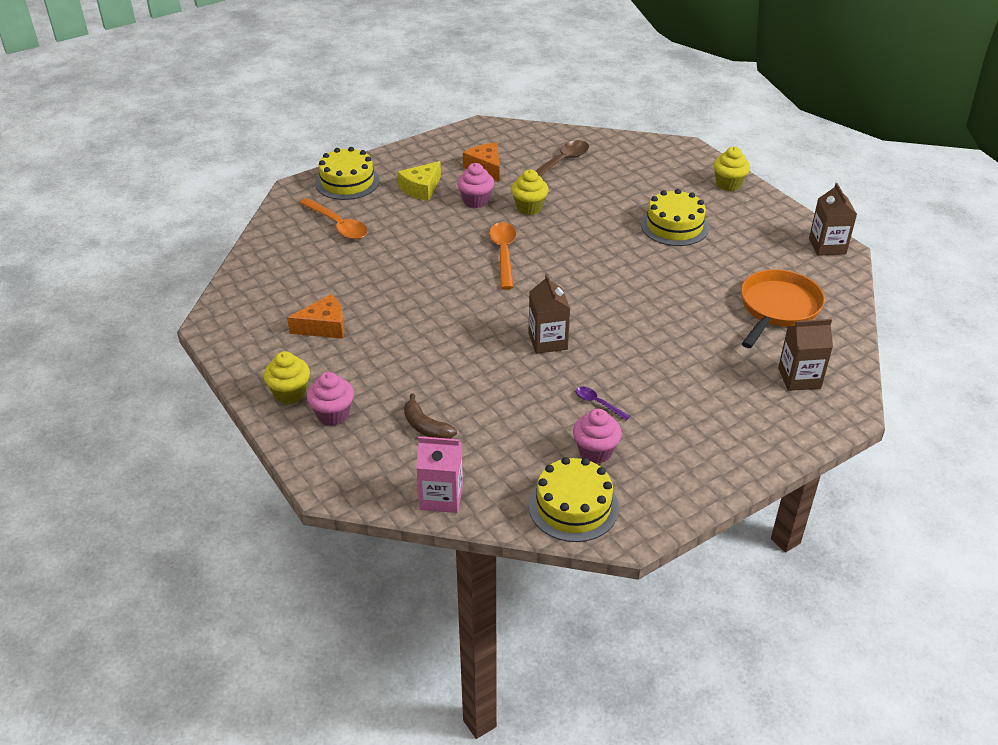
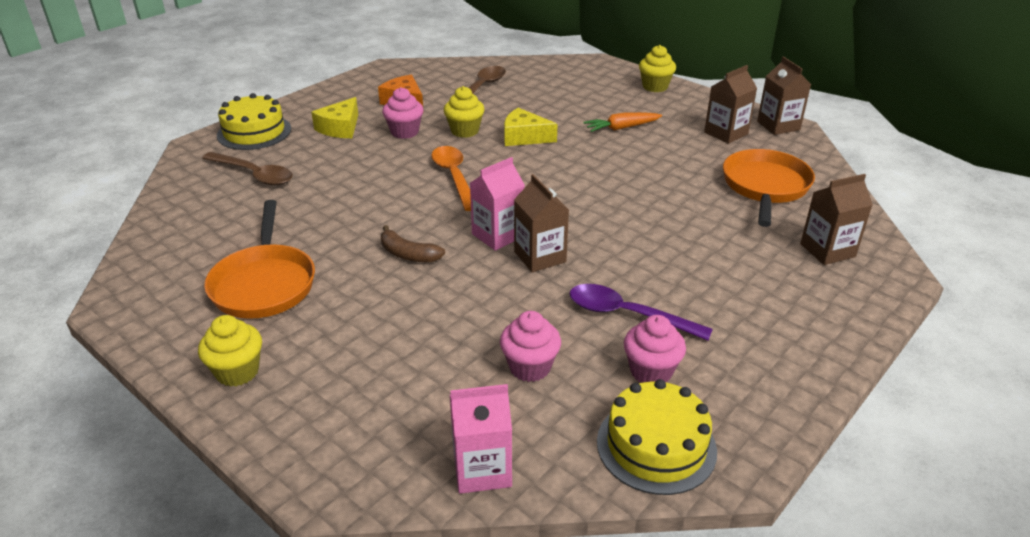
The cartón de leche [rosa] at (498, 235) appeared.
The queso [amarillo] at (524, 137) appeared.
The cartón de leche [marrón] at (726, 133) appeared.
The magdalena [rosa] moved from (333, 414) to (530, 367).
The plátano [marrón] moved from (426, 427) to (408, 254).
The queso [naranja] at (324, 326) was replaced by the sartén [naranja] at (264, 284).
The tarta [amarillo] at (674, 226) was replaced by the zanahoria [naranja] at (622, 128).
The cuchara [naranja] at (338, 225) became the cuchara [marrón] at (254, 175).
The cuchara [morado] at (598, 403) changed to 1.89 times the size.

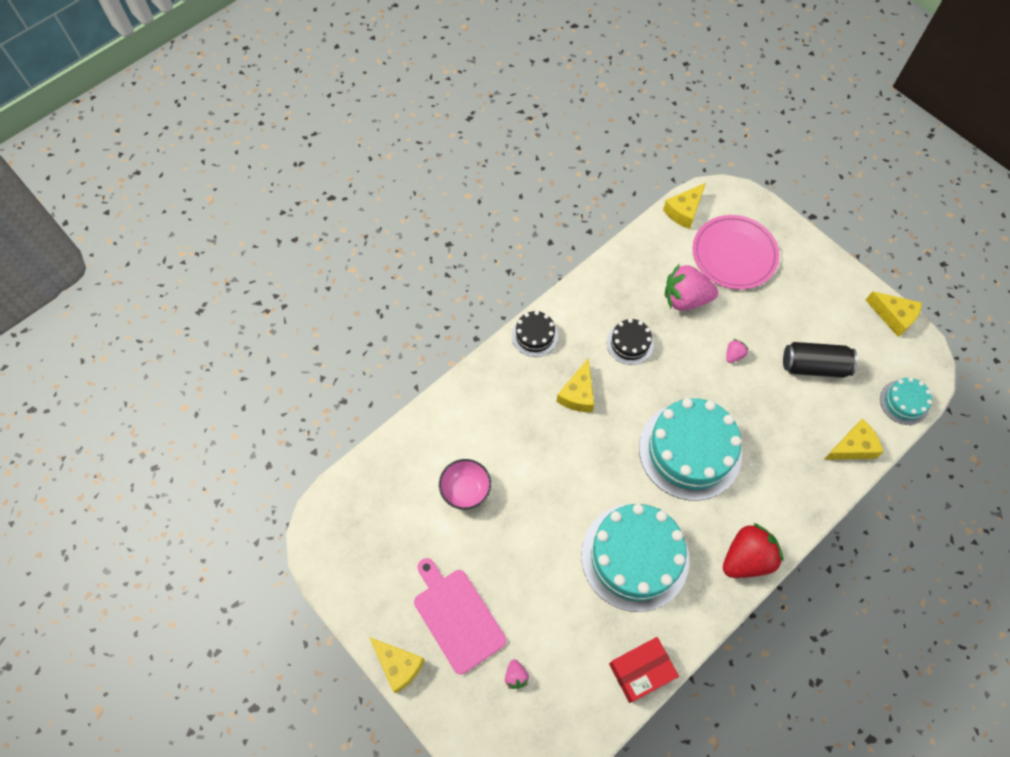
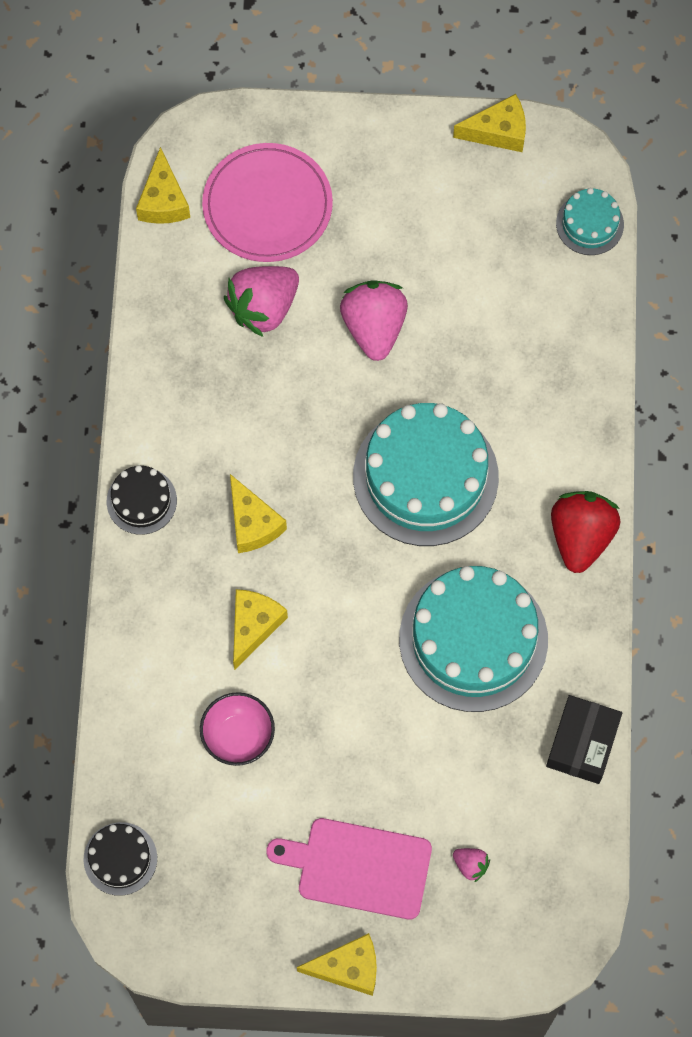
The lata [negro] at (814, 366) disappeared.
The tarta [negro] moved from (630, 343) to (120, 858).
The queso [amarillo] moved from (852, 447) to (253, 626).
The caja [rojo] at (641, 671) became the caja [negro] at (582, 743).
The fresa [rosa] at (734, 355) changed to 2.22 times the size.

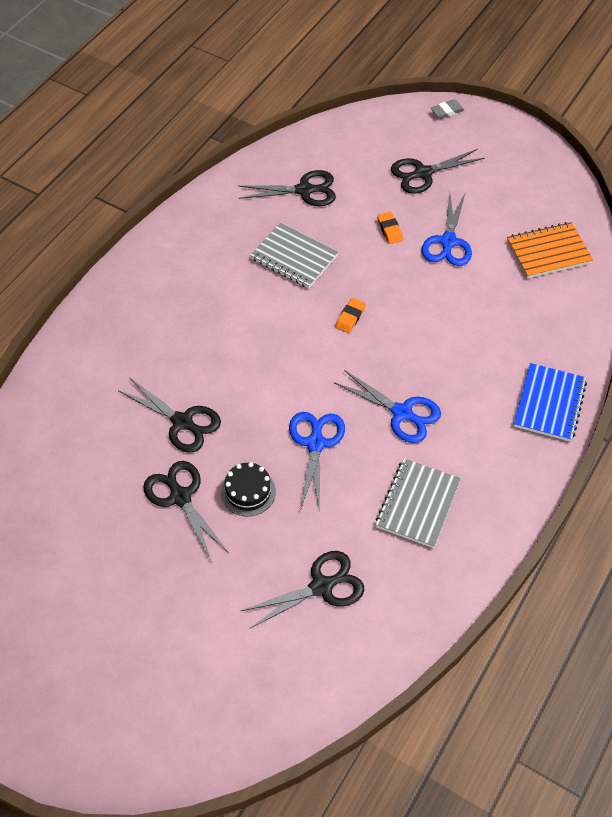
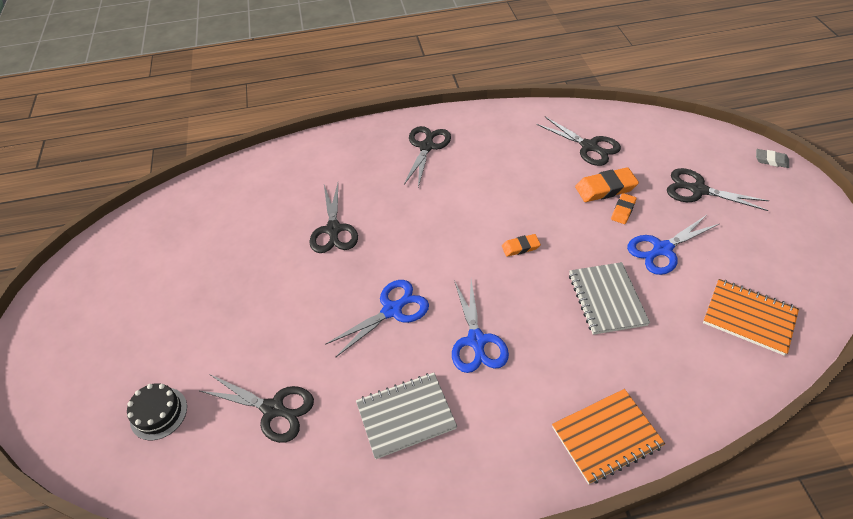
The goma de borrar [naranja] at (605, 188) appeared.
The tijeras [negro] moved from (180, 496) to (426, 146).
The tarta [negro] moved from (248, 492) to (158, 413).
The cuaderno [gris] moved from (294, 257) to (606, 299).
The cuaderno [azul] at (549, 404) became the cuaderno [naranja] at (606, 437).

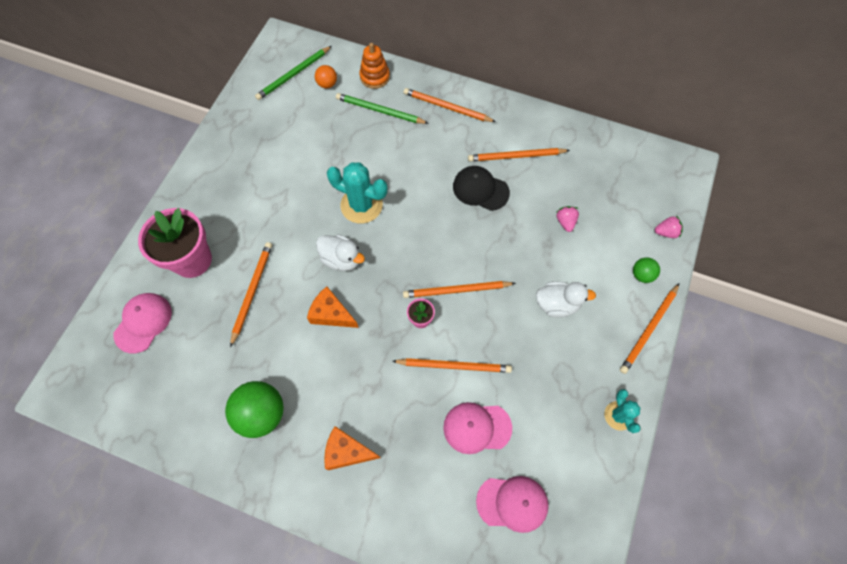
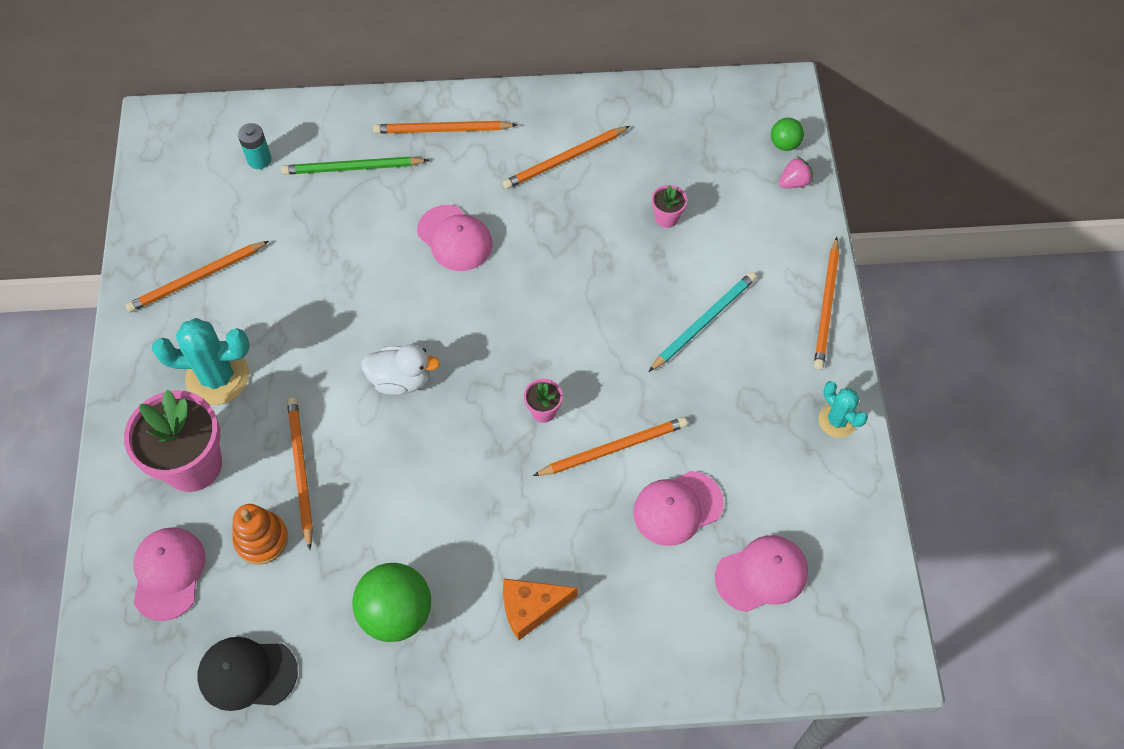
The lápiz [verde] at (293, 75) disappeared.
The queso [naranja] at (331, 313) disappeared.
The gorra [rosa] at (455, 238) appeared.
The cactus [turquesa] moved from (361, 205) to (217, 377).
The juguete apilable [naranja] moved from (375, 77) to (261, 539).
The lápiz [naranja] moved from (456, 290) to (196, 278).
The gorra [negro] moved from (480, 189) to (247, 674).
The pelota [verde] moved from (641, 275) to (784, 144).
The pelota [naranja] at (327, 84) was replaced by the pila [turquesa] at (259, 159).
The pato [blanco] at (557, 304) was replaced by the lápiz [turquesa] at (704, 322).
The fresa [rosa] at (565, 222) was replaced by the maceta [rosa] at (667, 218).

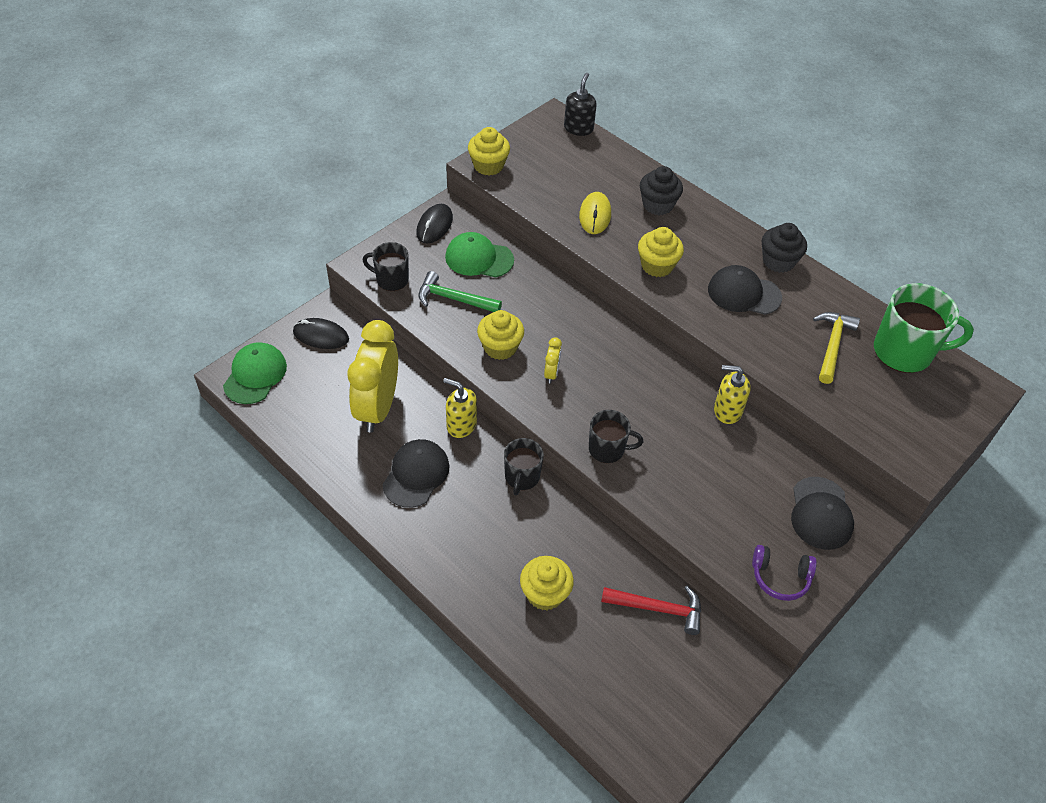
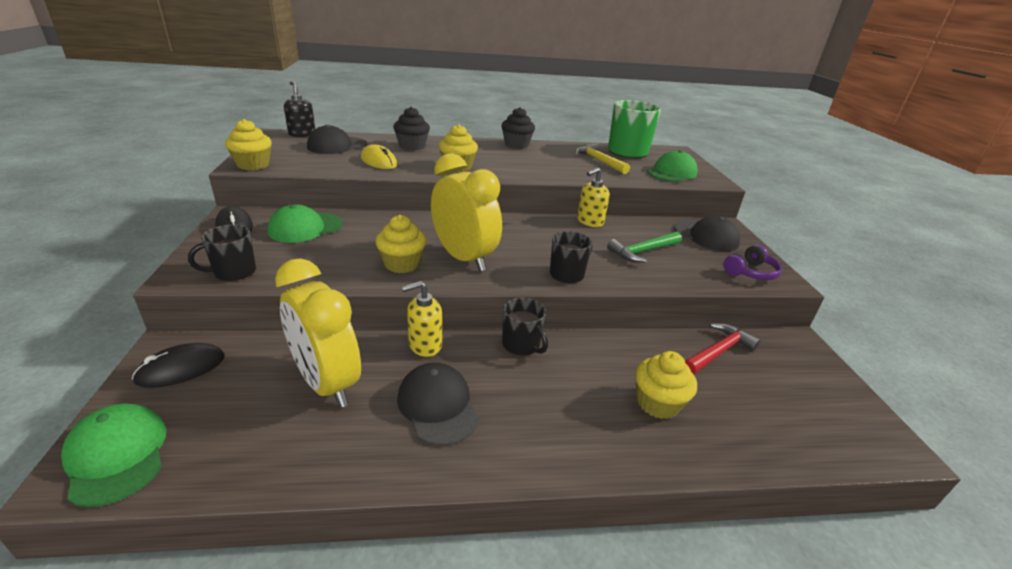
The gorra [verde] at (672, 173) appeared.
The martillo [verde] moved from (454, 299) to (643, 251).
The gorra [negro] moved from (744, 293) to (337, 146).
The despertador [amarillo] at (551, 373) changed to 2.43 times the size.

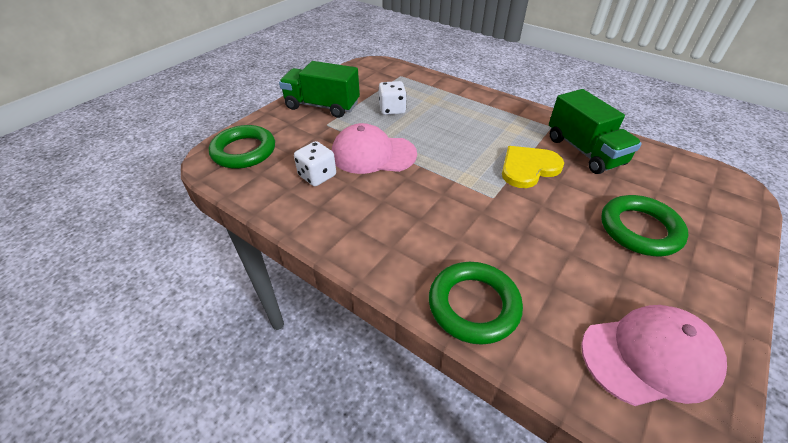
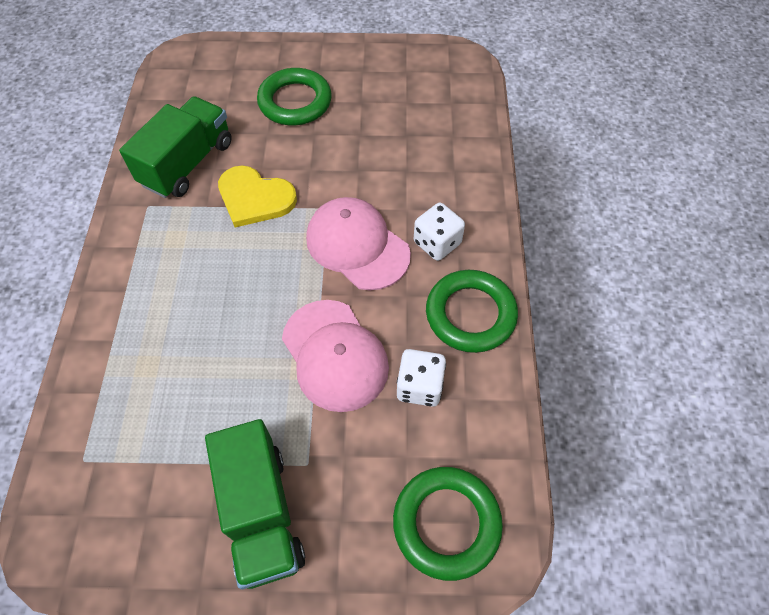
The dado [blanco] moved from (392, 109) to (437, 243).
The anillo [verde] moved from (473, 305) to (470, 314).
The gorra [rosa] moved from (650, 356) to (357, 246).

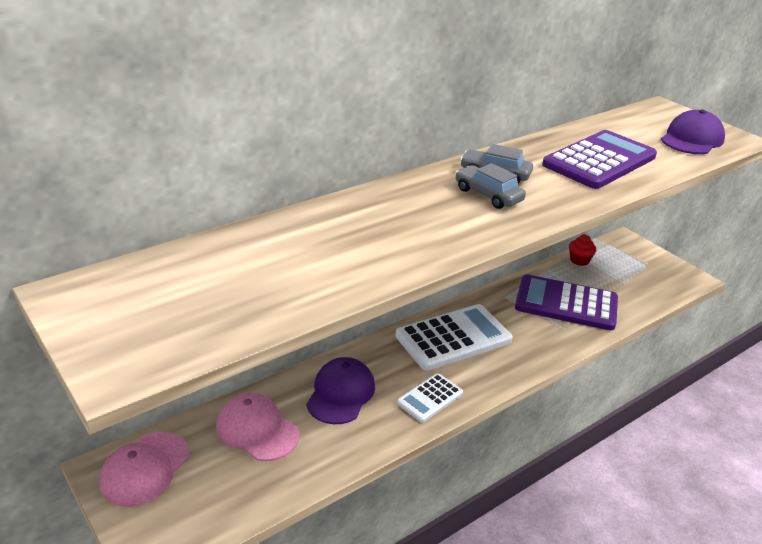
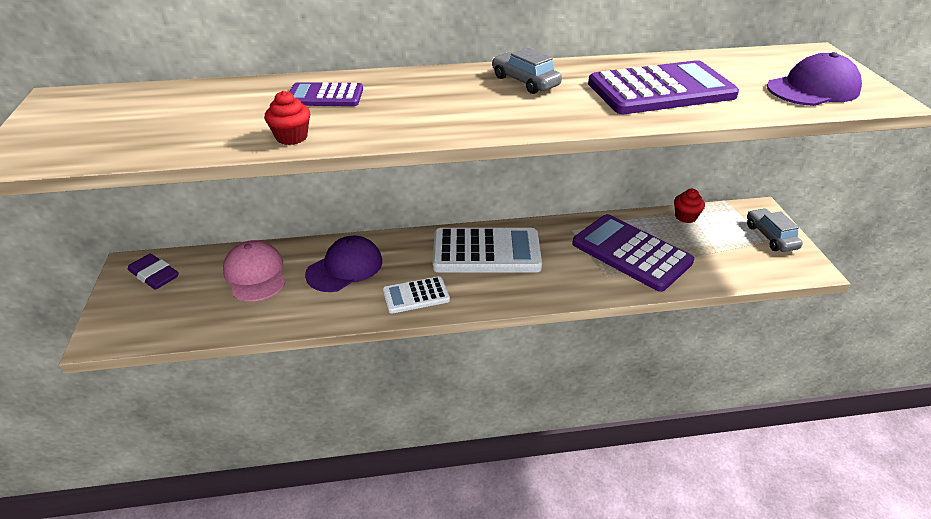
The magdalena [rojo] at (291, 137) appeared.
The calculadora [morado] at (325, 96) appeared.
The coche [gris] moved from (488, 195) to (770, 237).
The gorra [rosa] at (145, 469) was replaced by the goma de borrar [morado] at (154, 275).

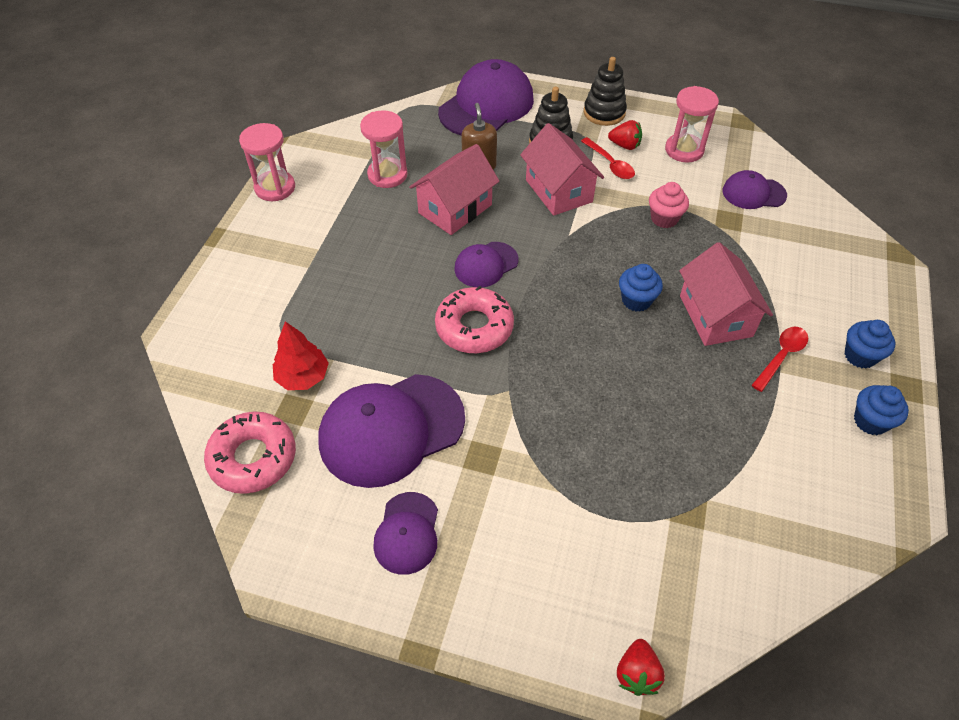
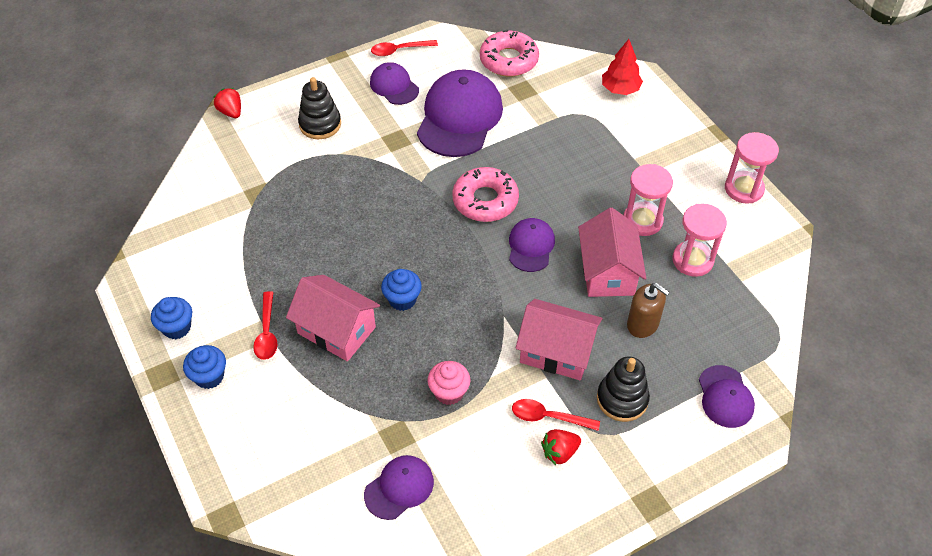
The cuchara [rojo] at (399, 50) appeared.
The árbol [rojo] moved from (303, 377) to (620, 89).
The juguete apilable [negro] moved from (604, 113) to (320, 124).
The reloj de arena [rosa] moved from (684, 150) to (642, 221).
The gorra [morado] at (486, 106) changed to 0.53 times the size.

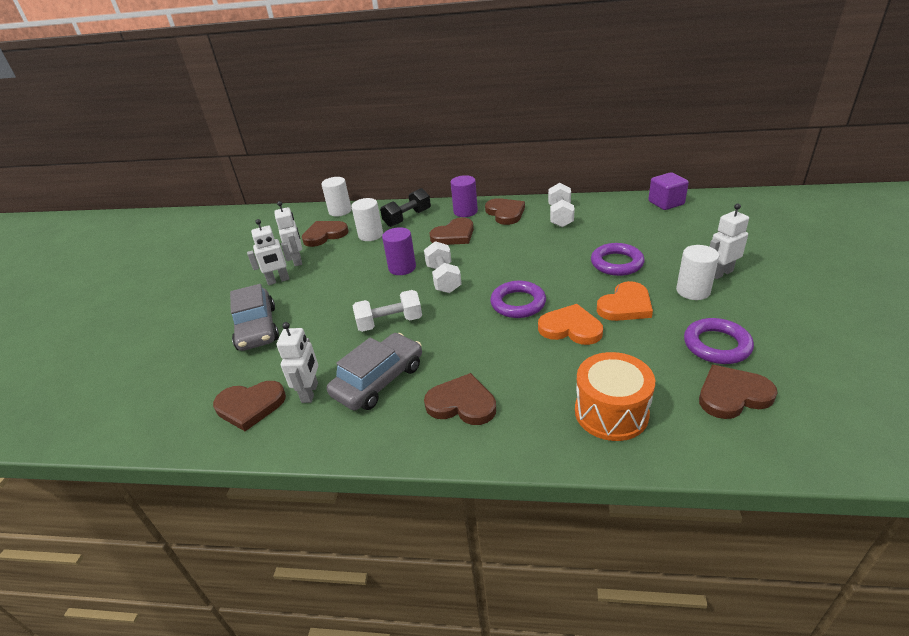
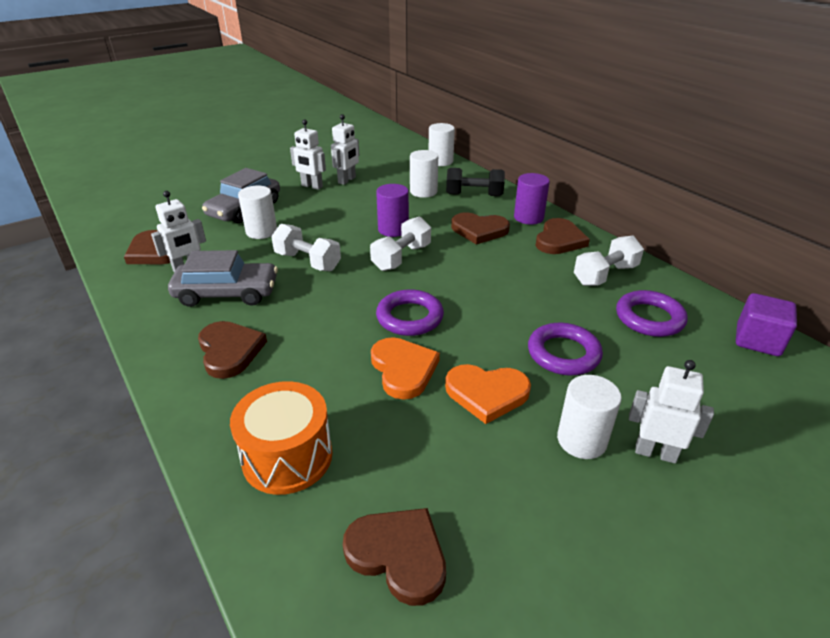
The corazón [marrón] at (324, 235) disappeared.
The cilindro [blanco] at (261, 231) appeared.
The anillo [morado] moved from (716, 345) to (649, 318).

